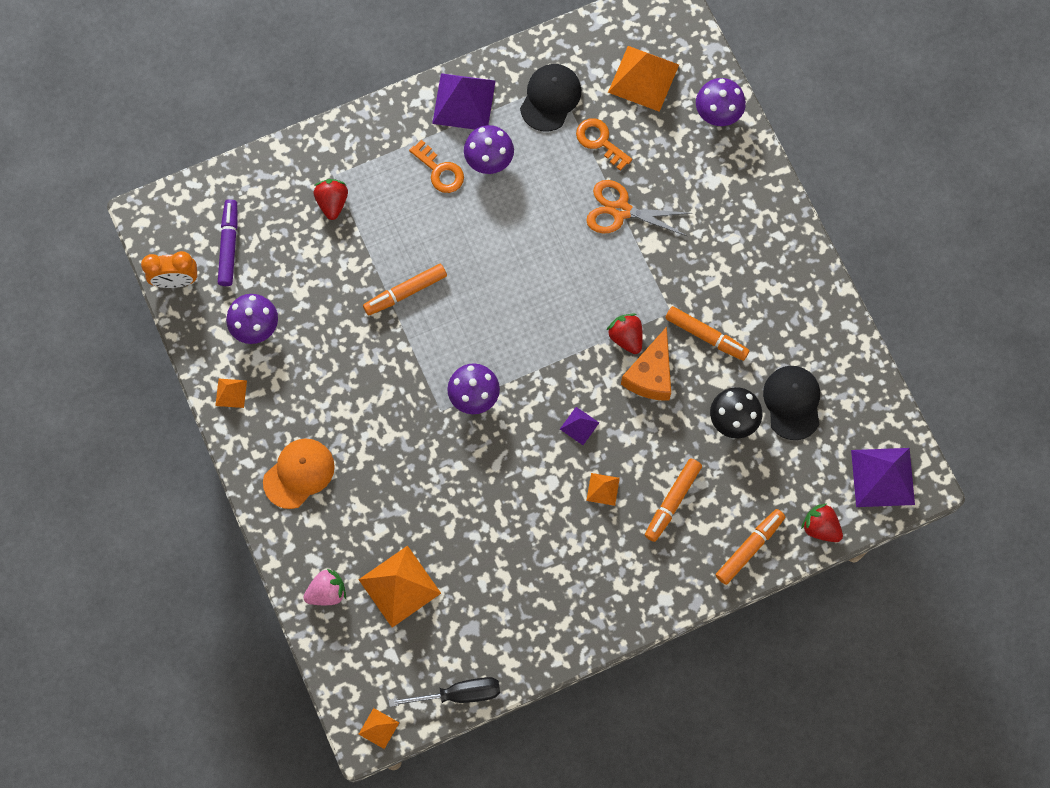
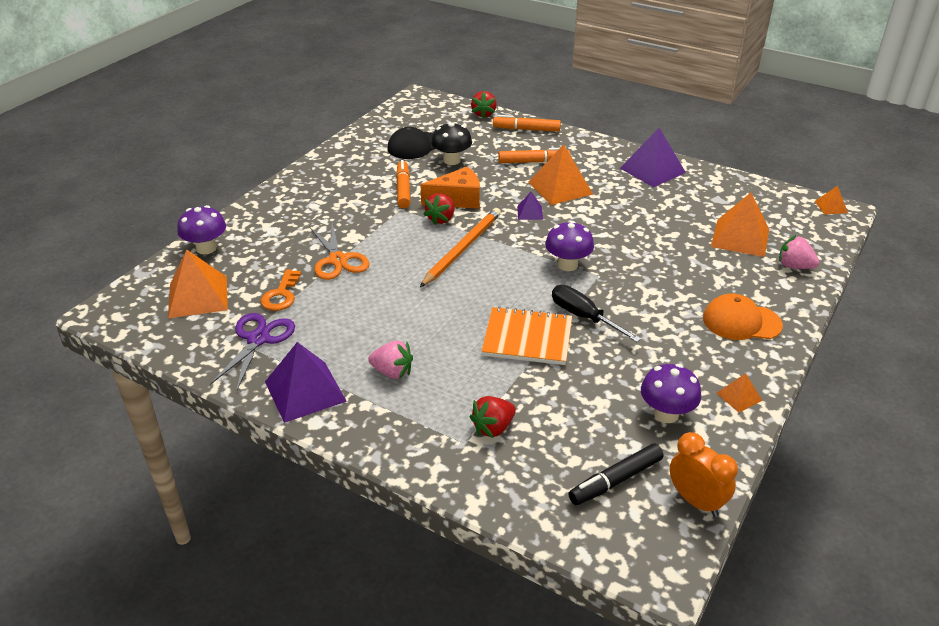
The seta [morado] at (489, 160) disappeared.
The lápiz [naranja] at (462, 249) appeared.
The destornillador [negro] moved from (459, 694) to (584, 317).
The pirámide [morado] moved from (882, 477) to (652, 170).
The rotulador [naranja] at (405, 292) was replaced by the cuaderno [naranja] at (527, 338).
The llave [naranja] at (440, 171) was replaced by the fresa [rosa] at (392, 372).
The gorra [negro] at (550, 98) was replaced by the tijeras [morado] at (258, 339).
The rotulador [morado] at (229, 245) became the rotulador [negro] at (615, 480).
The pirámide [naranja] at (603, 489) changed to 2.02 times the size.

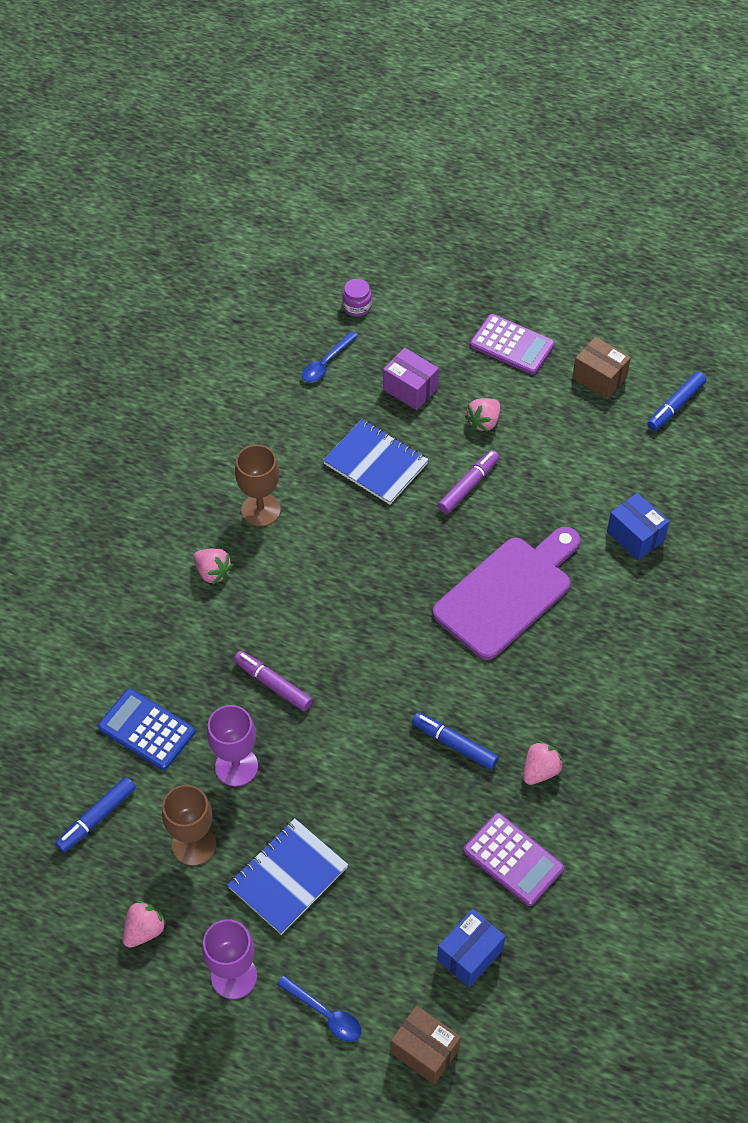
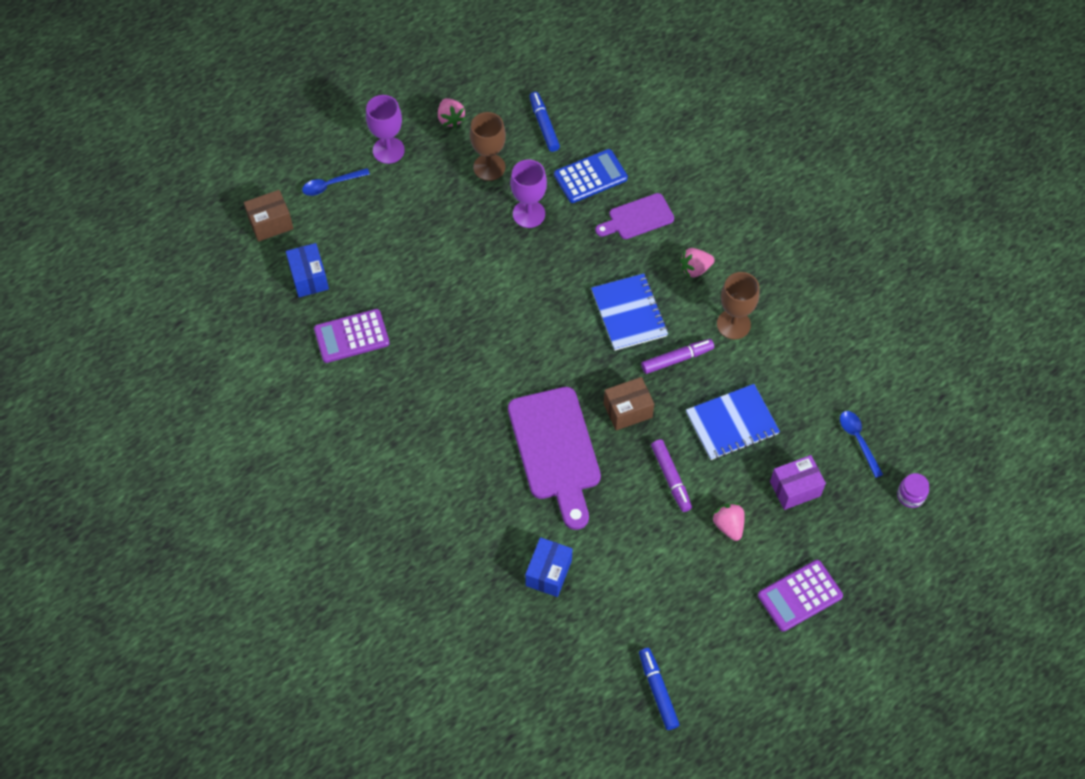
The rotulador [azul] at (454, 744) disappeared.
The fresa [rosa] at (540, 770) disappeared.
The tabla de cortar [morado] at (637, 218) appeared.
The cuaderno [azul] moved from (288, 877) to (629, 313).
The rotulador [morado] moved from (273, 684) to (677, 359).
The caja [marrón] moved from (599, 378) to (627, 410).
The caja [azul] at (635, 536) turned 60 degrees counterclockwise.

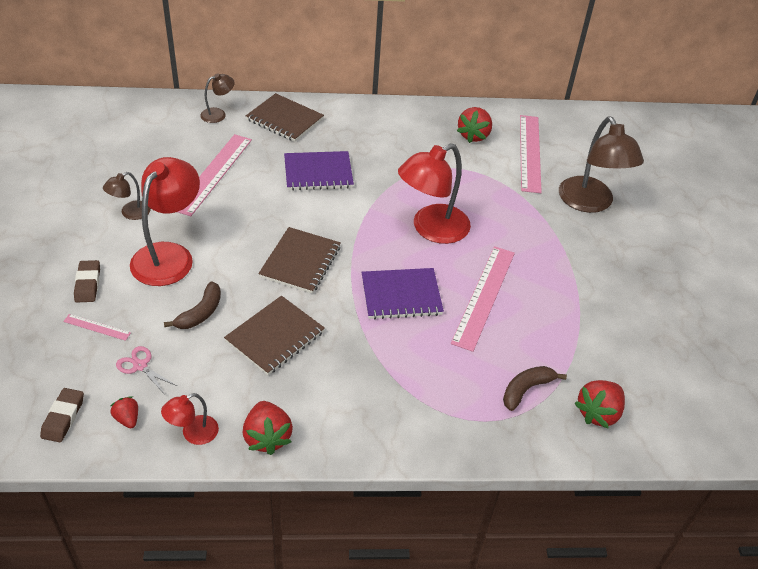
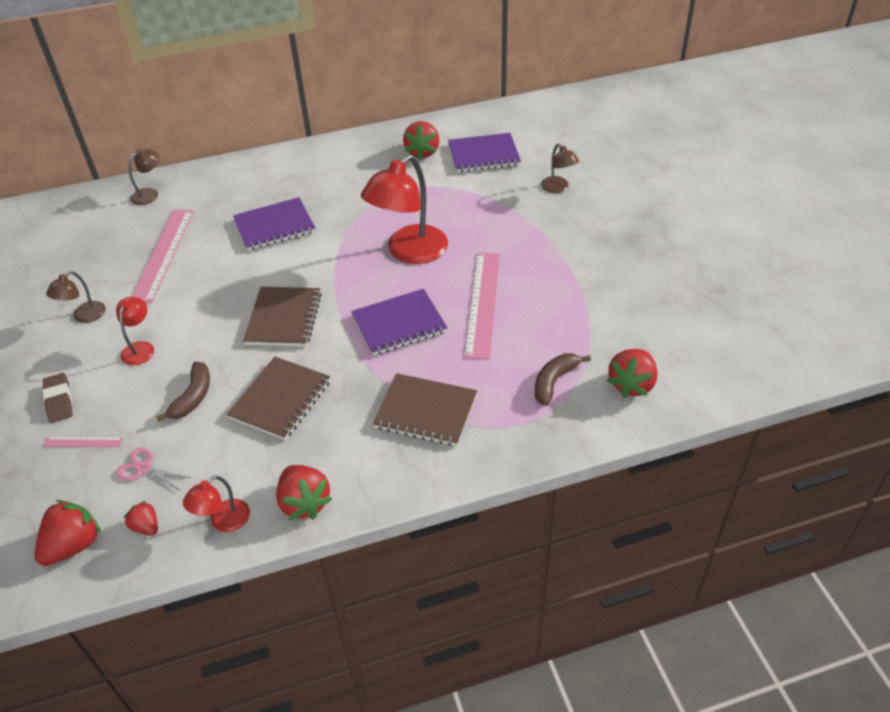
The cuaderno [marrón] moved from (285, 119) to (426, 411).
The goma de borrar [marrón] at (63, 417) was replaced by the fresa [rojo] at (74, 545).
The regla [rosa] at (530, 152) was replaced by the cuaderno [morado] at (483, 155).
The lámpara [rojo] at (169, 255) changed to 0.49 times the size.
The lámpara [marrón] at (590, 203) changed to 0.49 times the size.

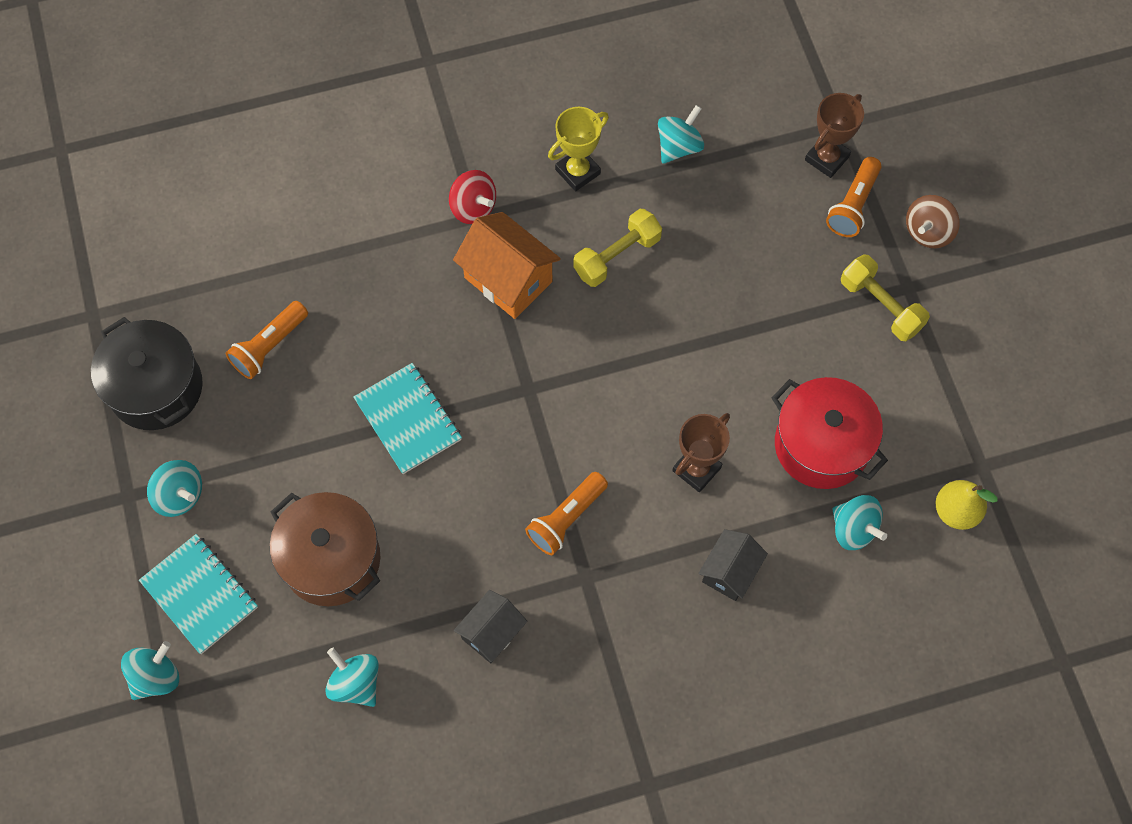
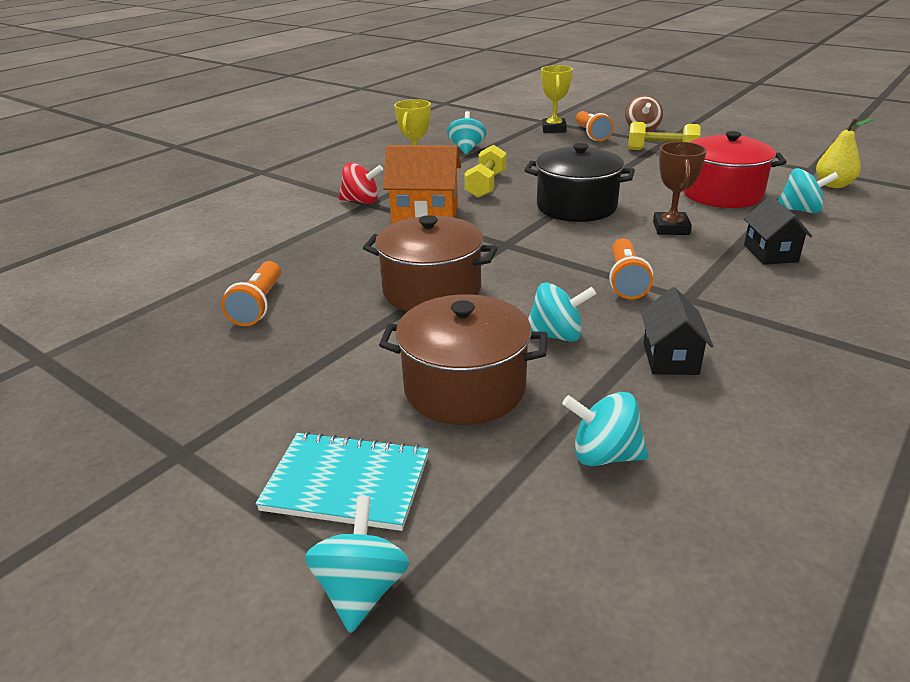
The olla [negro] moved from (156, 388) to (576, 207).
The peonza [turquesa] moved from (179, 495) to (556, 335).
The cuaderno [turquesa] at (408, 419) was replaced by the olla [marrón] at (432, 290).
The trofeo [marrón] at (827, 158) became the trofeo [amarillo] at (554, 129).

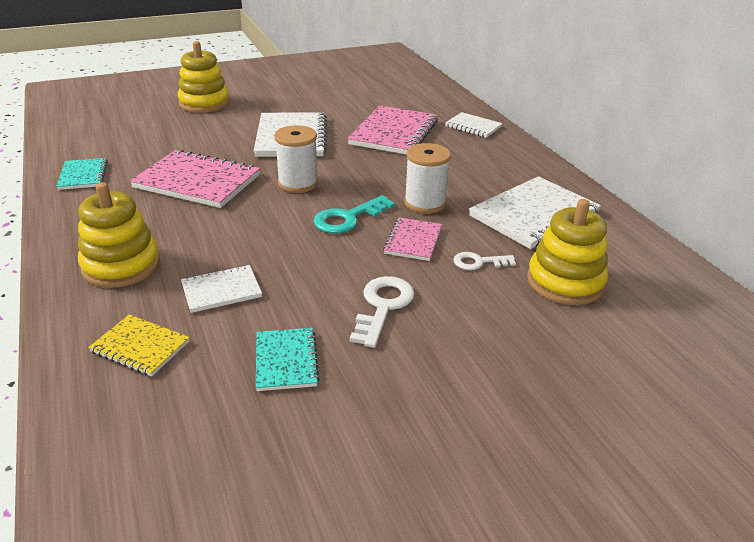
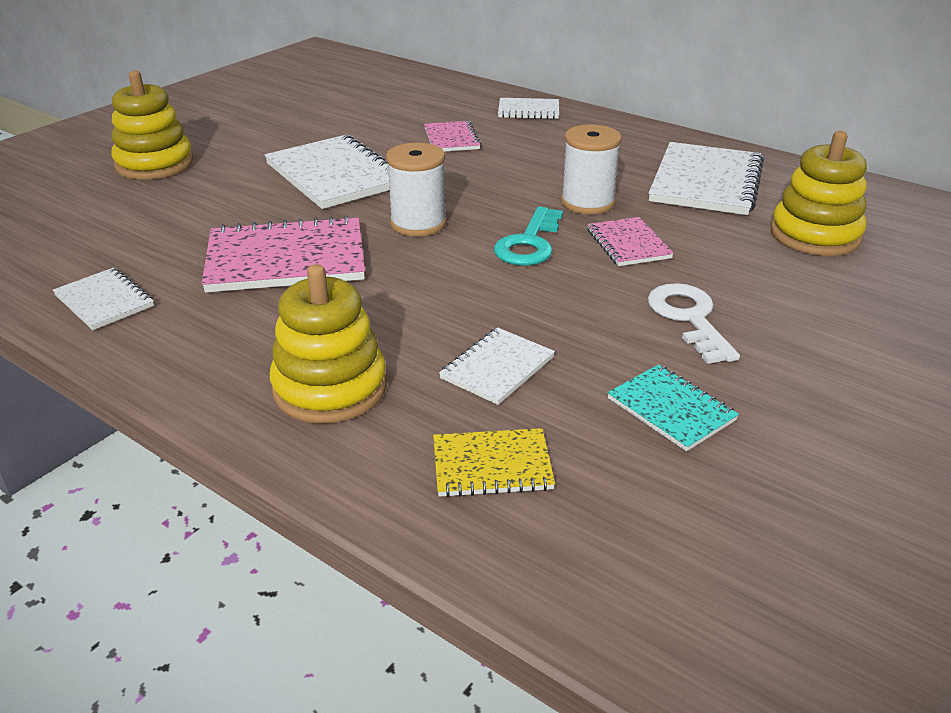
The llave [blanco] at (478, 262) disappeared.
The cuaderno [turquesa] at (83, 175) became the cuaderno [blanco] at (104, 301).
The cuaderno [rosa] at (394, 133) changed to 0.54 times the size.

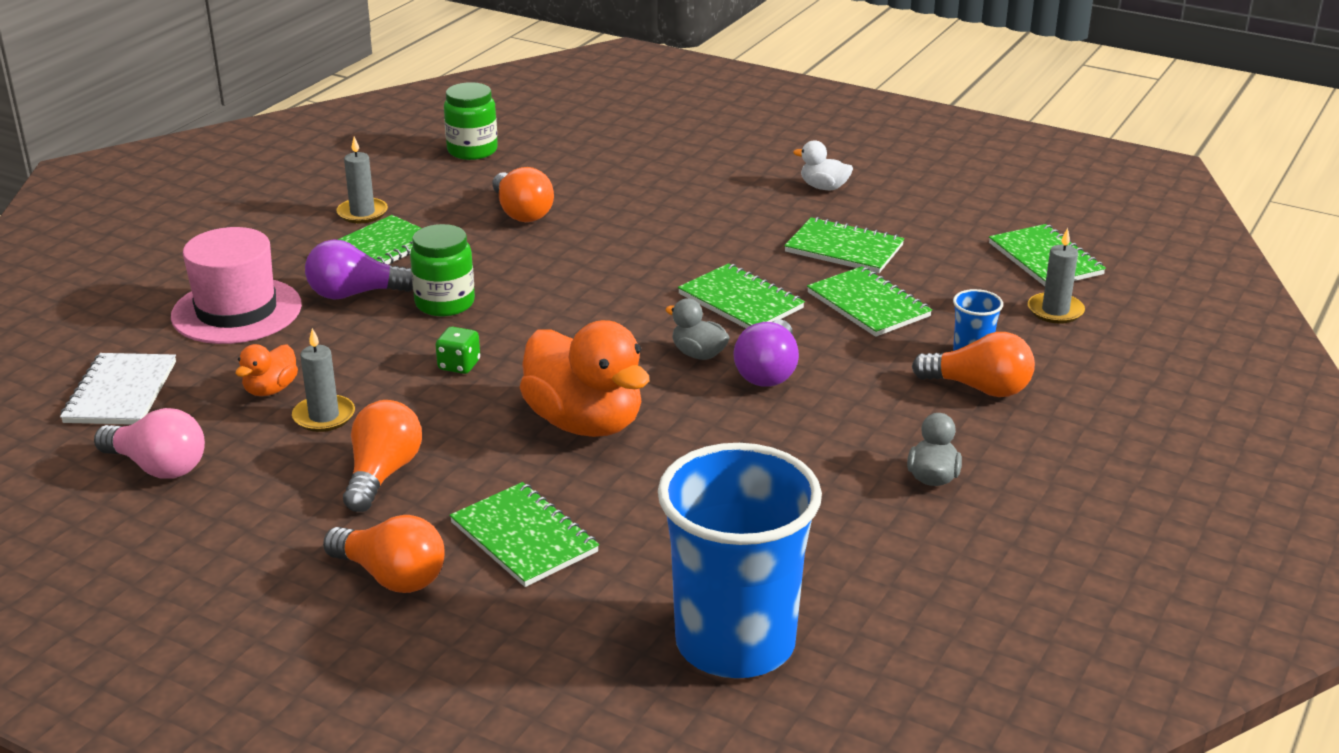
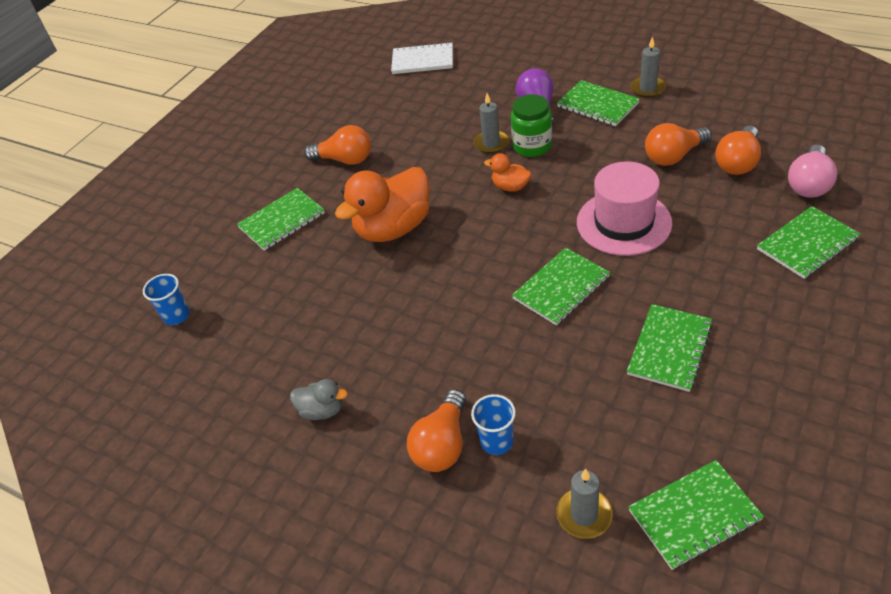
The dado [verde] at (459, 365) disappeared.
The tarro [verde] at (472, 150) disappeared.
The pato [gris] at (698, 354) disappeared.
The bombilla [morado] at (768, 372) disappeared.
The pato [blanco] at (824, 187) disappeared.
The bombilla [rosa] moved from (158, 467) to (809, 184).
The sombrero [rosa] moved from (236, 311) to (623, 222).
The pato [naranja] moved from (270, 389) to (510, 187).
The vela [gris] moved from (324, 416) to (491, 143).
The bombilla [naranja] moved from (392, 576) to (737, 162).
The cuaderno [verde] moved from (868, 305) to (807, 244).
The vaso [azul] at (735, 643) changed to 0.41 times the size.

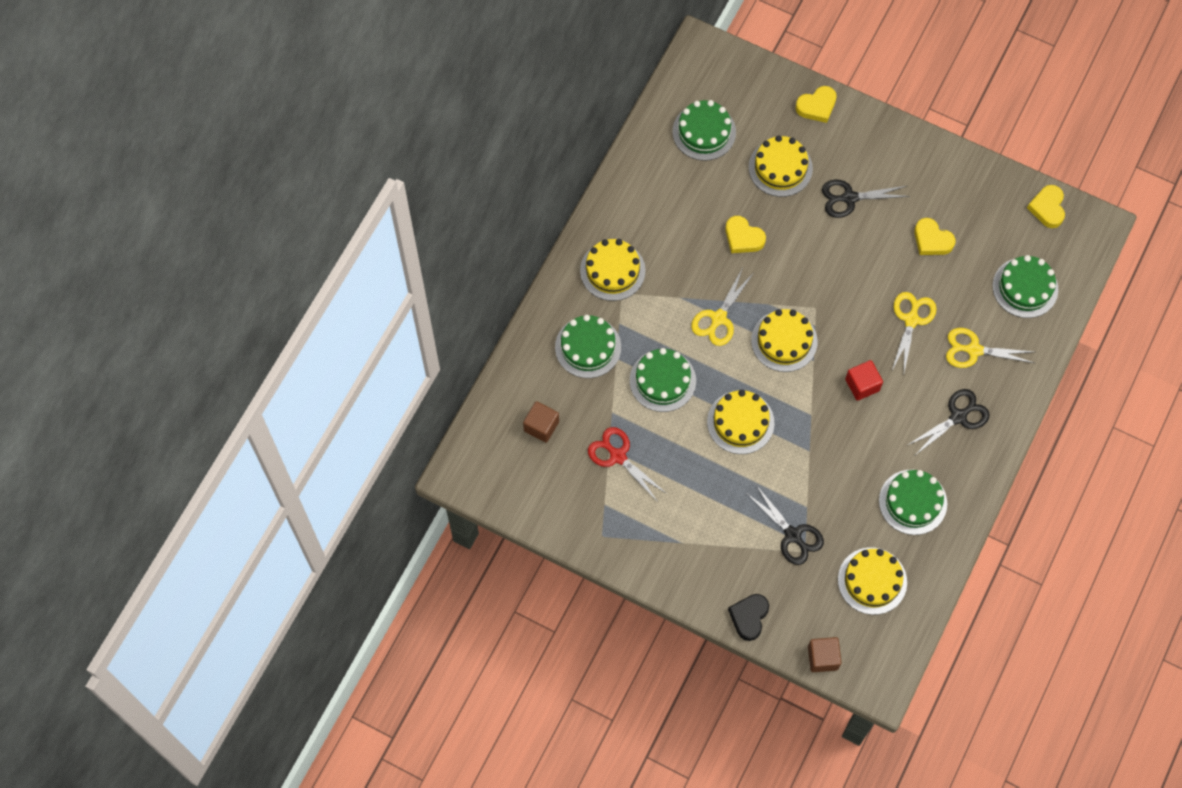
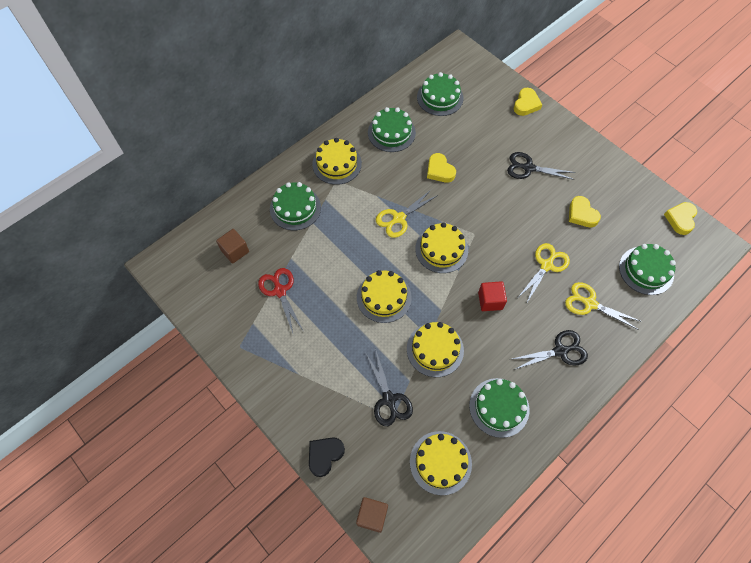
The tarta [verde] moved from (662, 380) to (391, 132).
The tarta [amarillo] moved from (780, 167) to (435, 349).
The corazón [amarillo] at (817, 106) turned 60 degrees counterclockwise.

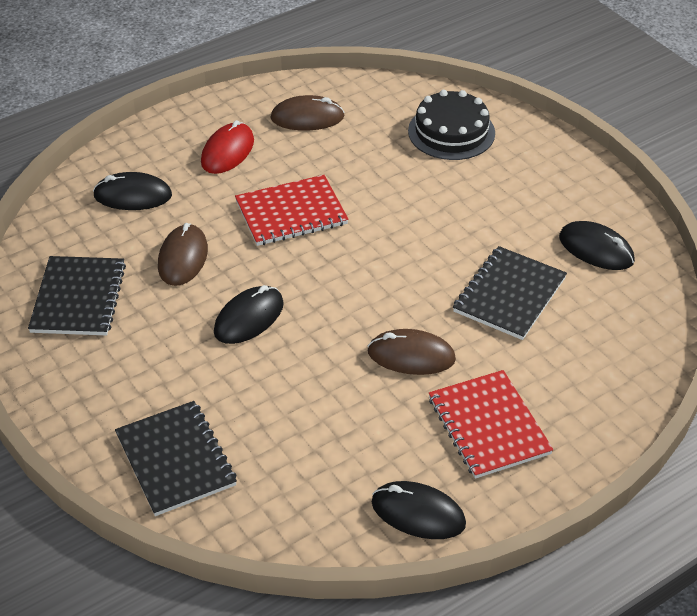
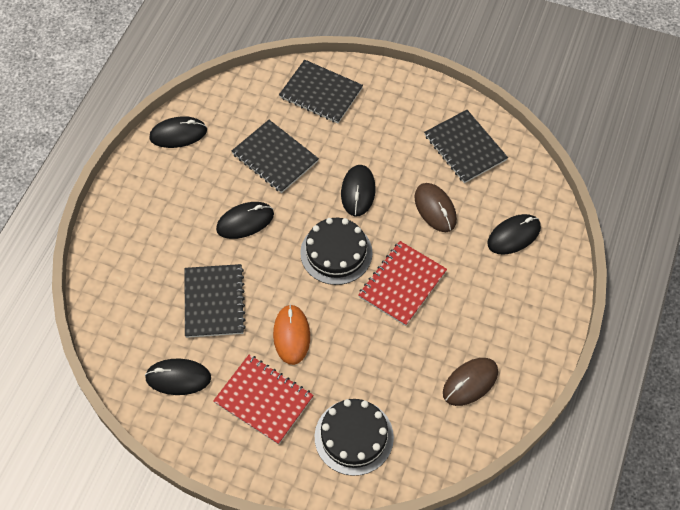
The ratón [rojo] at (227, 151) disappeared.
The cuaderno [negro] at (275, 157) appeared.
The ratón [naranja] at (291, 335) appeared.
The tarta [negro] at (336, 252) appeared.
The cuaderno [rojo] moved from (489, 426) to (263, 400).
The ratón [marrón] at (411, 356) became the ratón [negro] at (245, 222).

